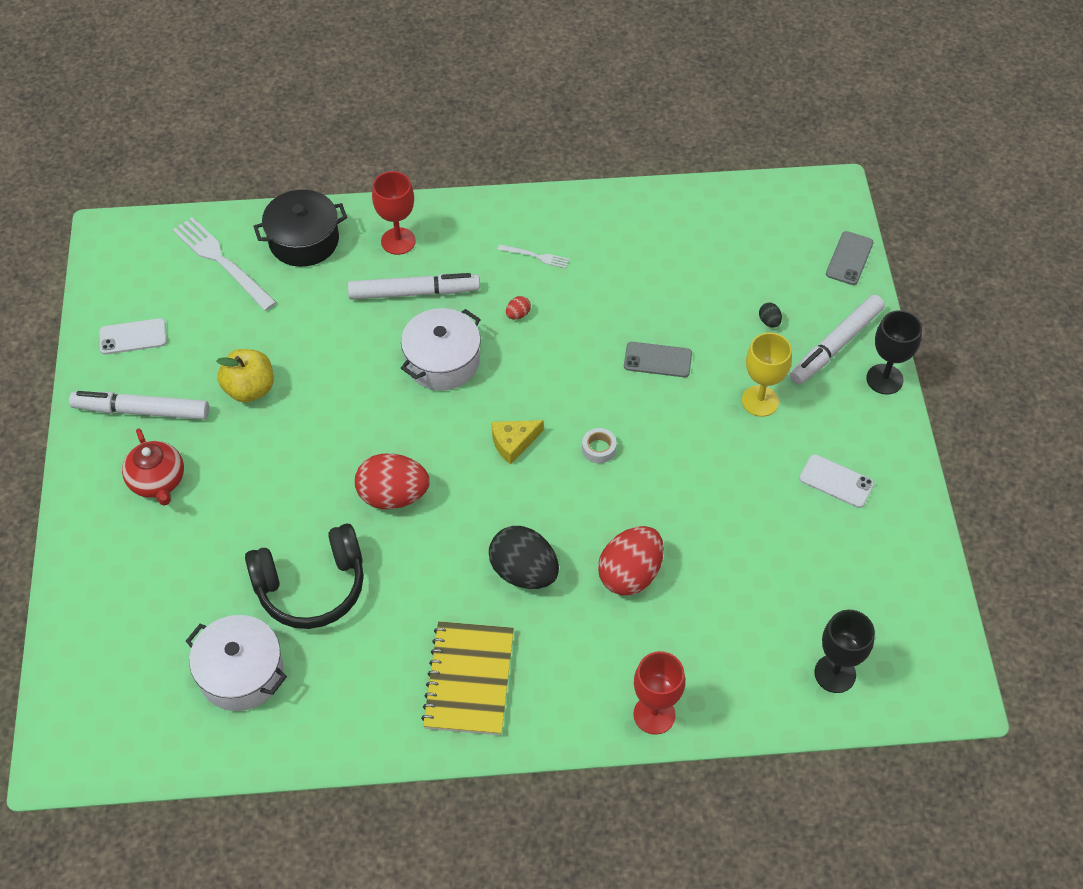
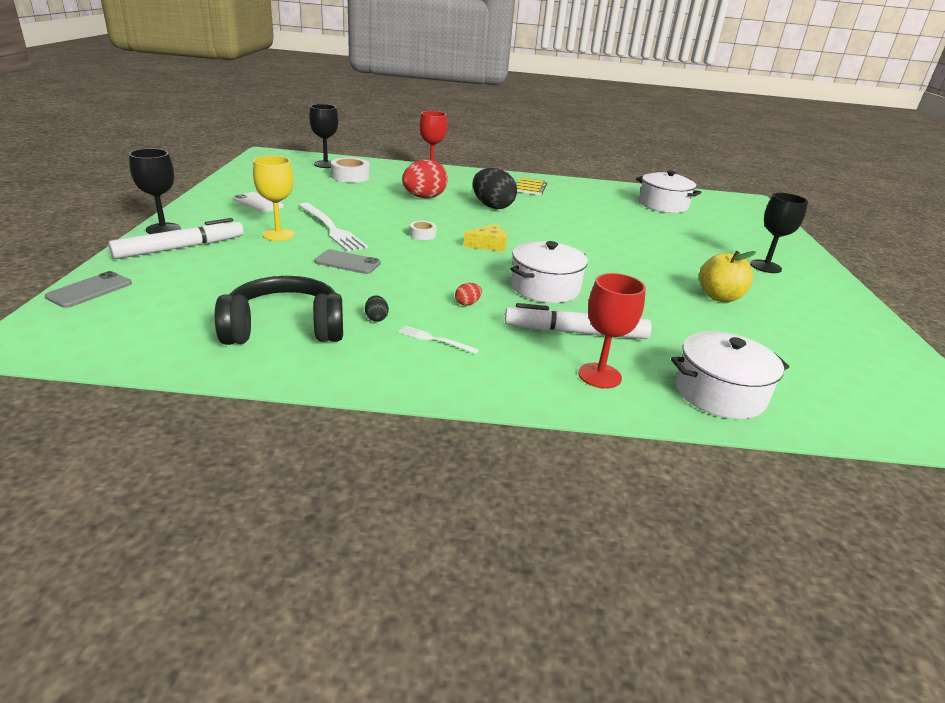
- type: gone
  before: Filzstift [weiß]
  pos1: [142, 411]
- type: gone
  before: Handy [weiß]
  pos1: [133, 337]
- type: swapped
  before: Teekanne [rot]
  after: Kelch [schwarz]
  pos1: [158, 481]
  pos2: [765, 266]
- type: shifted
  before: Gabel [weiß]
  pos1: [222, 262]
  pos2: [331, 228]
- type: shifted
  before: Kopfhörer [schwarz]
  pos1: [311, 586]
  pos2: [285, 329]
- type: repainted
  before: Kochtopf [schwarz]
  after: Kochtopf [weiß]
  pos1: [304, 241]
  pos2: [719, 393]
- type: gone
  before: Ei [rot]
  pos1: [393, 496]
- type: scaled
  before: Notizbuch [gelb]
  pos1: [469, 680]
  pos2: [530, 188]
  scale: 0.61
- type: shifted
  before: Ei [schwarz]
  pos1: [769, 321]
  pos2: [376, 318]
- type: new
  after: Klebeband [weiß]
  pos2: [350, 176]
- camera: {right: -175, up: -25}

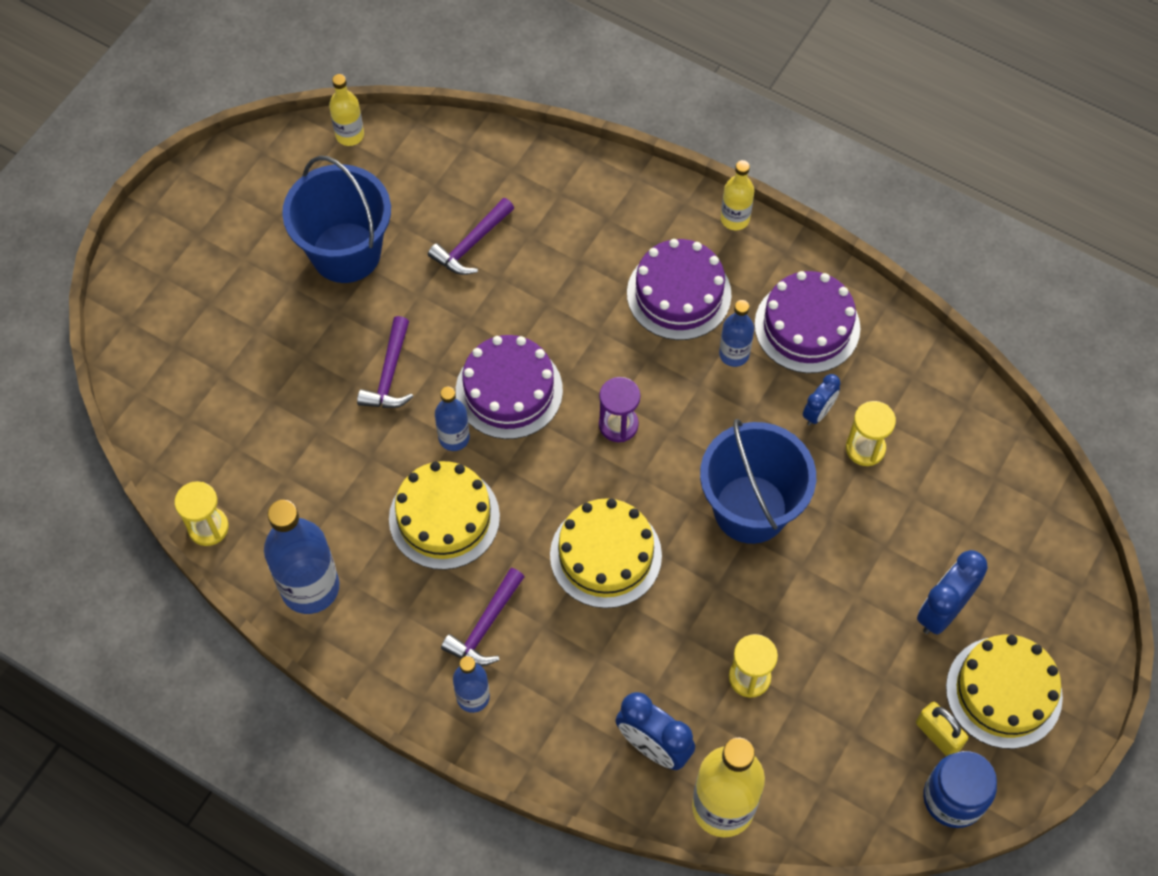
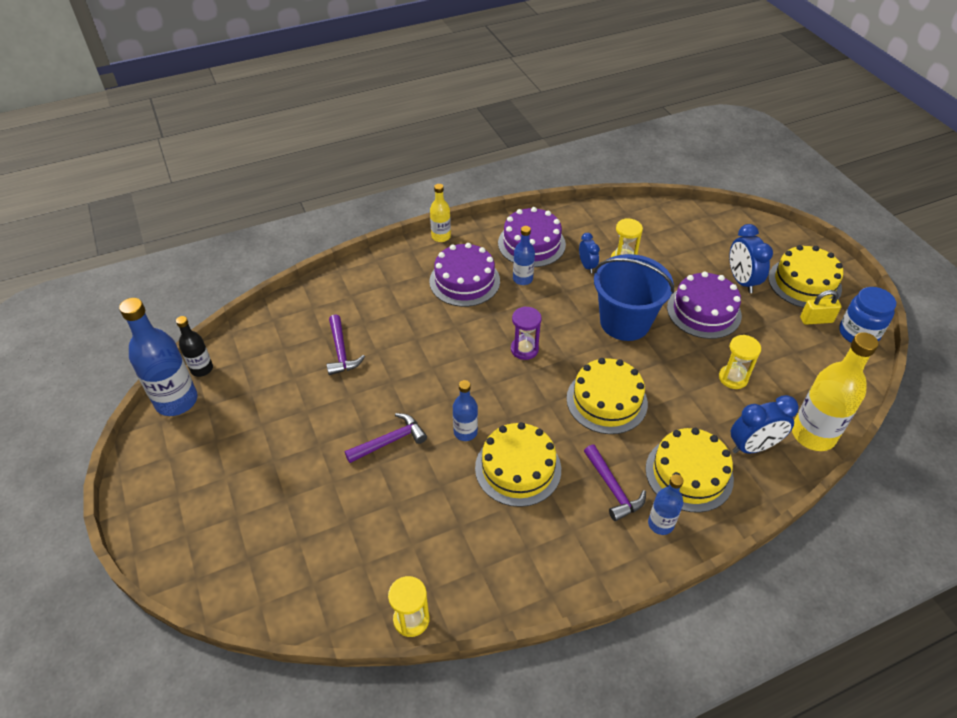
- type: shifted
  before: Flasche [blau]
  pos1: [310, 587]
  pos2: [176, 401]
- type: gone
  before: Eimer [blau]
  pos1: [346, 252]
- type: repainted
  before: Flasche [gelb]
  after: Flasche [schwarz]
  pos1: [349, 135]
  pos2: [202, 369]
- type: rotated
  before: Hammer [lila]
  pos1: [389, 374]
  pos2: [390, 441]
  turn: -75
- type: shifted
  before: Kuchen [lila]
  pos1: [509, 390]
  pos2: [704, 311]
- type: new
  after: Kuchen [gelb]
  pos2: [689, 474]
- camera: {right: -55, up: -15}

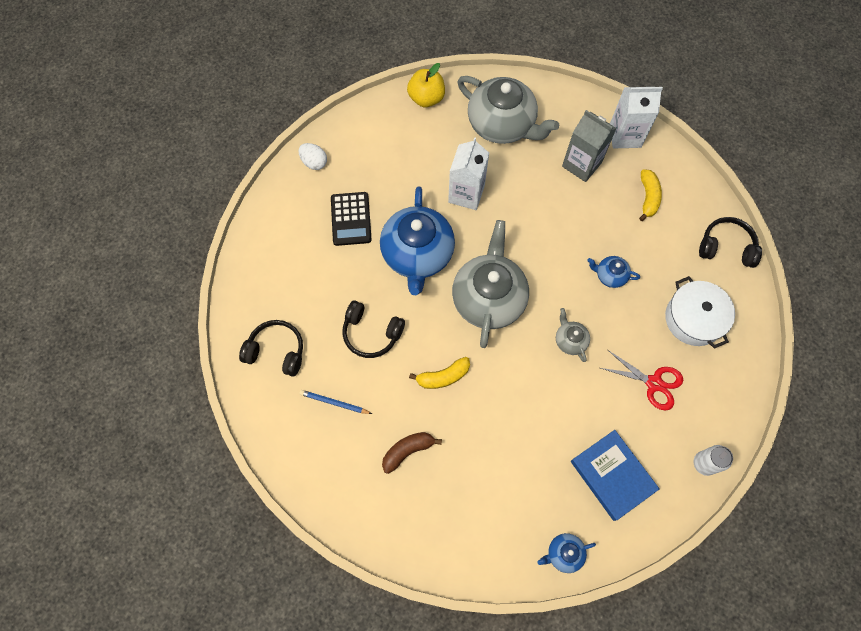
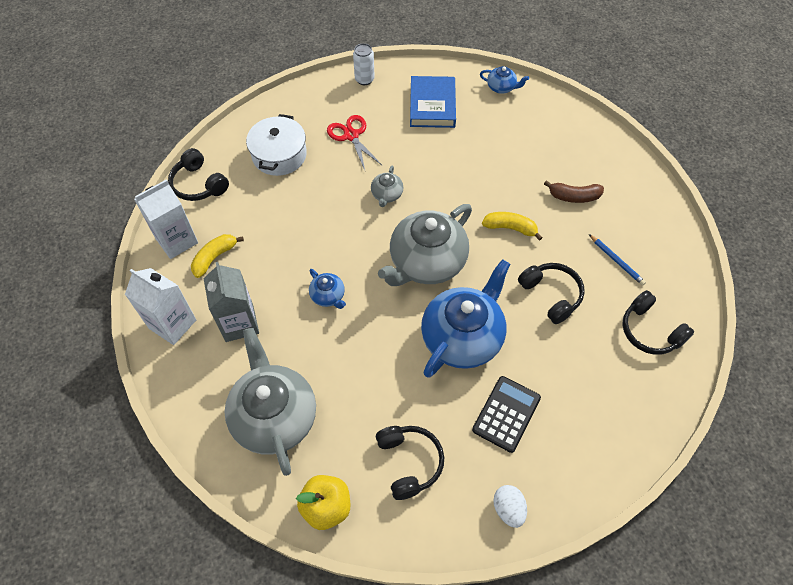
- type: shifted
  before: Getränkekarton [weiß]
  pos1: [466, 194]
  pos2: [176, 240]
- type: shifted
  before: Teekanne [blau]
  pos1: [610, 275]
  pos2: [328, 296]
- type: new
  after: Kopfhörer [schwarz]
  pos2: [409, 462]
- camera: {right: -145, up: -10}

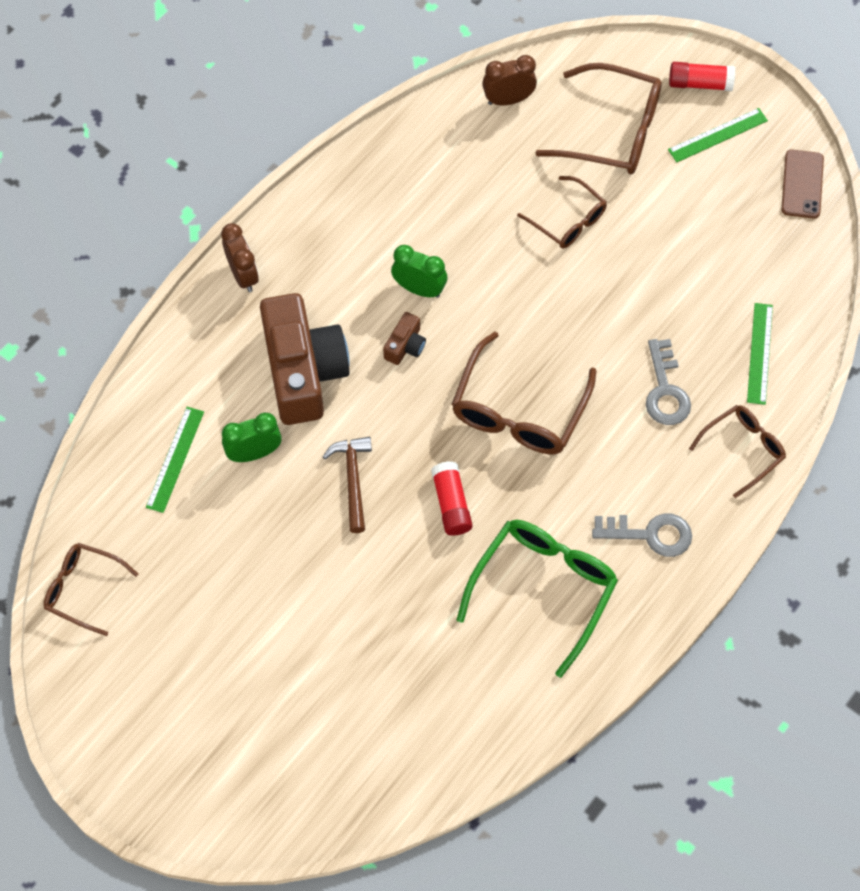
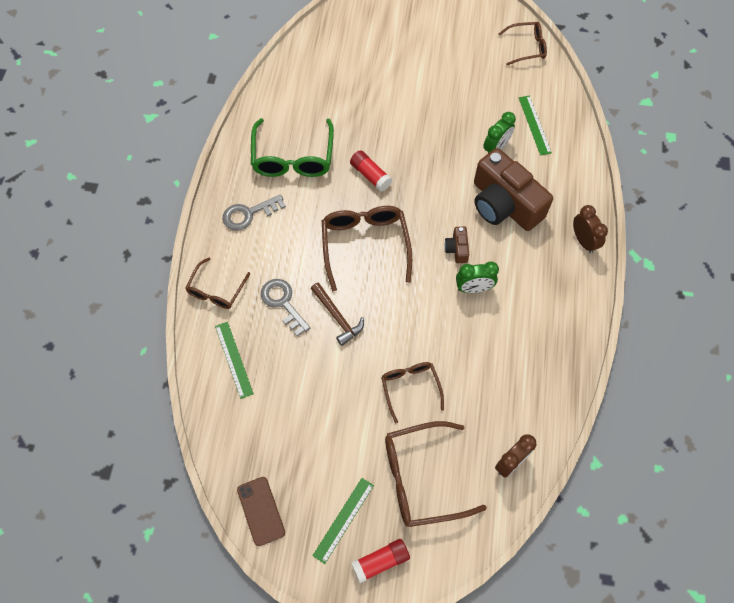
- type: rotated
  before: Wecker [braun]
  pos1: [243, 275]
  pos2: [583, 241]
  turn: -150
- type: shifted
  before: Hammer [braun]
  pos1: [352, 479]
  pos2: [337, 317]
- type: rotated
  before: Brille [braun]
  pos1: [568, 221]
  pos2: [410, 388]
  turn: 60
- camera: {right: 150, up: 0}

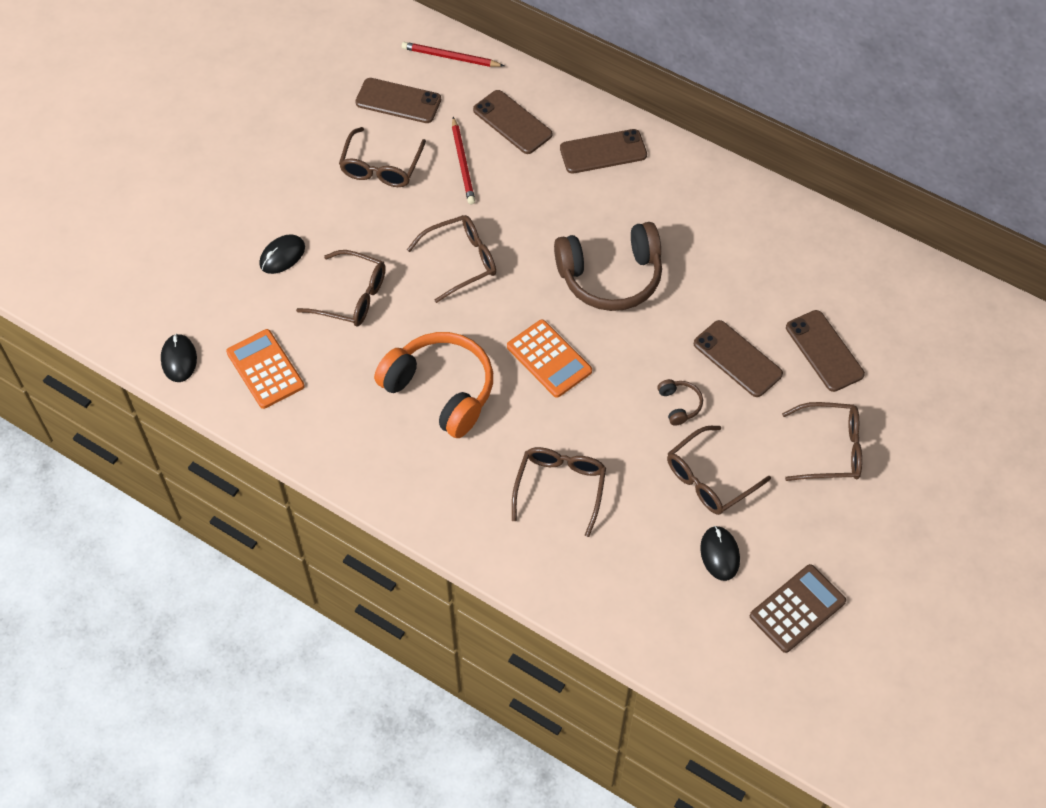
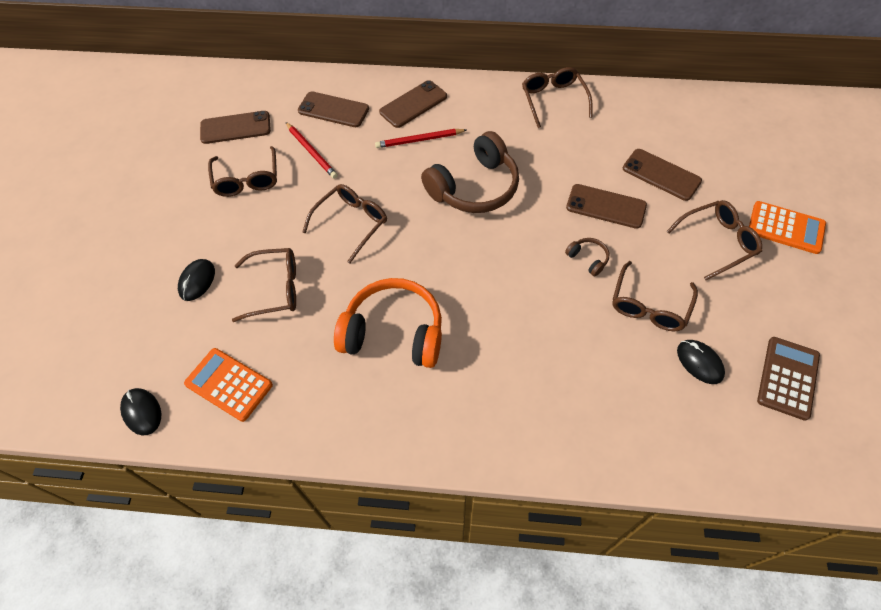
- type: shifted
  before: Bleistift [rot]
  pos1: [450, 57]
  pos2: [419, 140]
- type: shifted
  before: Taschenrechner [orange]
  pos1: [549, 359]
  pos2: [786, 228]
- type: shifted
  before: Brille [braun]
  pos1: [560, 488]
  pos2: [553, 100]
- camera: {right: -25, up: 0}

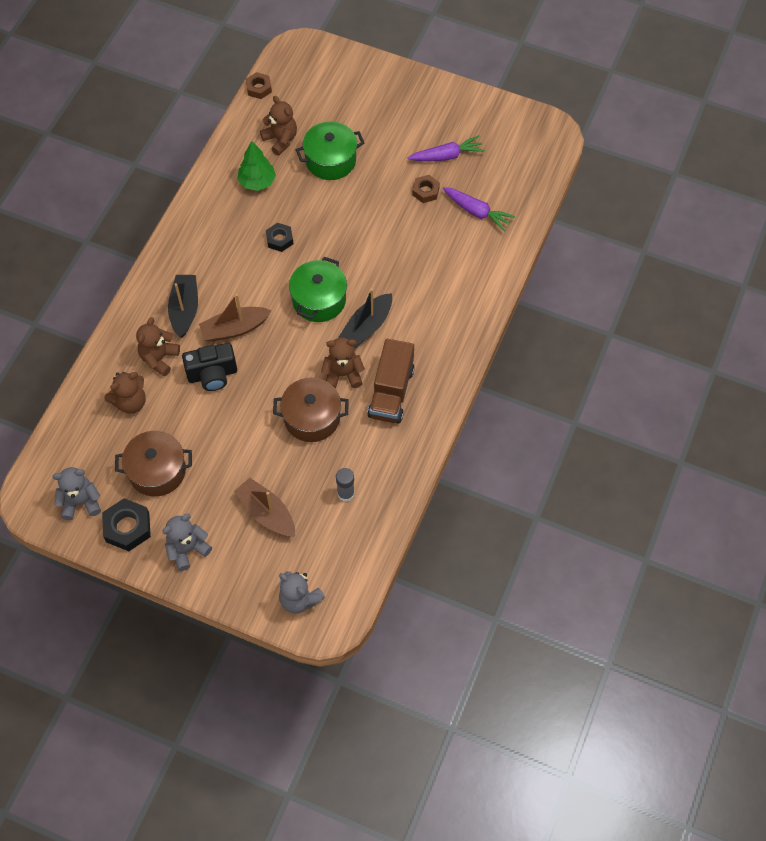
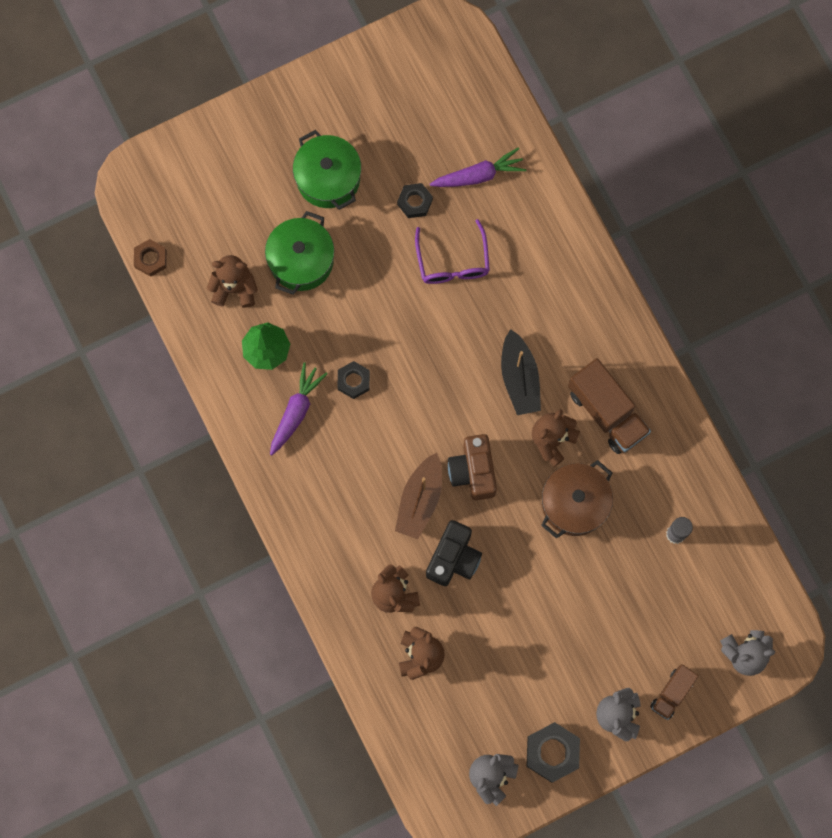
- type: gone
  before: Kochtopf [braun]
  pos1: [157, 471]
- type: gone
  before: Boot [schwarz]
  pos1: [185, 309]
- type: gone
  before: Boot [braun]
  pos1: [267, 513]
- type: shifted
  before: Kochtopf [grün]
  pos1: [319, 300]
  pos2: [328, 178]
- type: shifted
  before: Karotte [lila]
  pos1: [446, 156]
  pos2: [296, 411]
- type: repainted
  before: Sechskantmutter [braun]
  after: Sechskantmutter [schwarz]
  pos1: [425, 191]
  pos2: [415, 202]
- type: new
  after: Brille [lila]
  pos2: [453, 262]
- type: new
  after: Kamera [braun]
  pos2: [473, 471]
- type: new
  after: Lastwagen [braun]
  pos2: [672, 693]
- camera: {right: -50, up: 15}

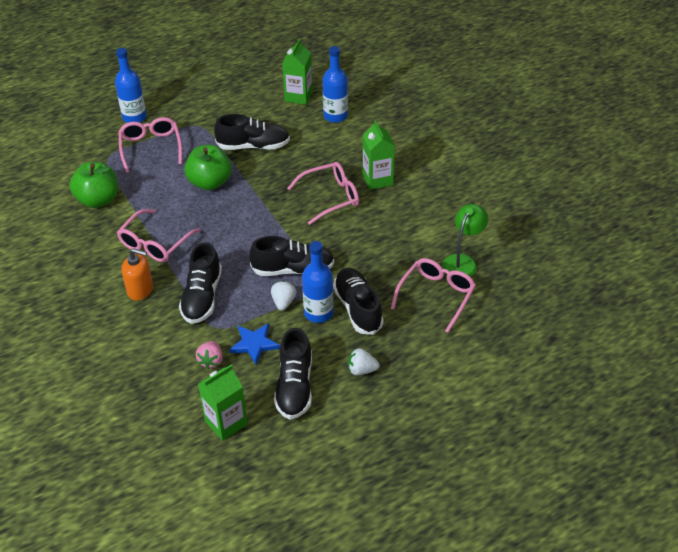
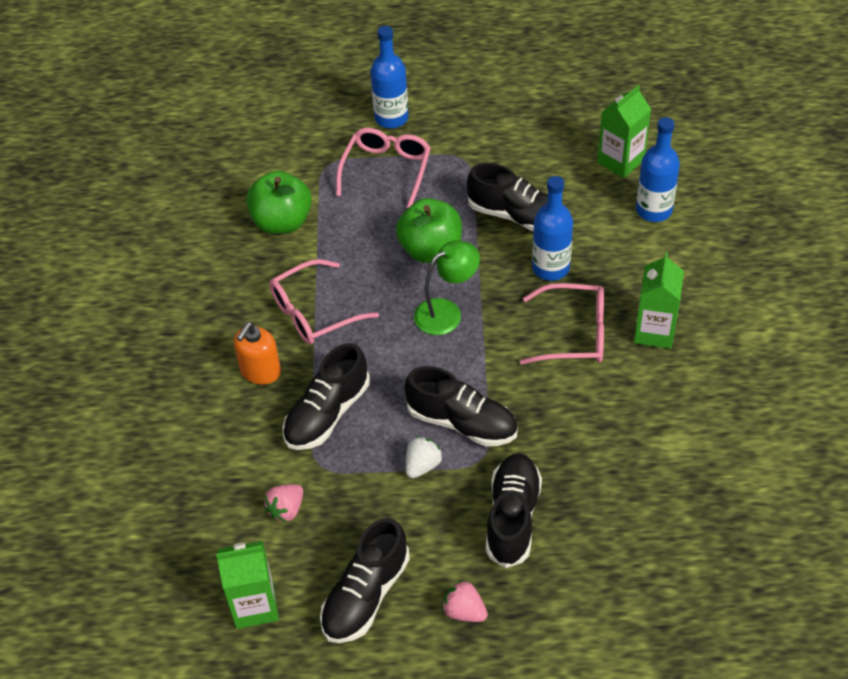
- type: rotated
  before: Seifenspender [orange]
  pos1: [140, 290]
  pos2: [260, 371]
  turn: 75
- type: gone
  before: Stern [blau]
  pos1: [254, 344]
- type: shifted
  before: Flasche [blau]
  pos1: [318, 313]
  pos2: [550, 268]
- type: repainted
  before: Erdbeere [weiß]
  after: Erdbeere [rosa]
  pos1: [361, 370]
  pos2: [464, 611]
- type: gone
  before: Brille [rosa]
  pos1: [436, 296]
- type: shifted
  before: Lampe [grün]
  pos1: [462, 261]
  pos2: [446, 312]
- camera: {right: 30, up: 5}

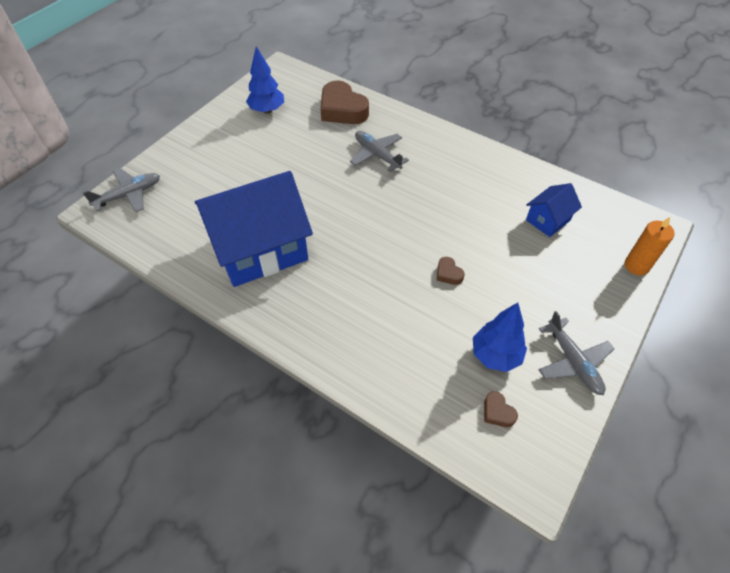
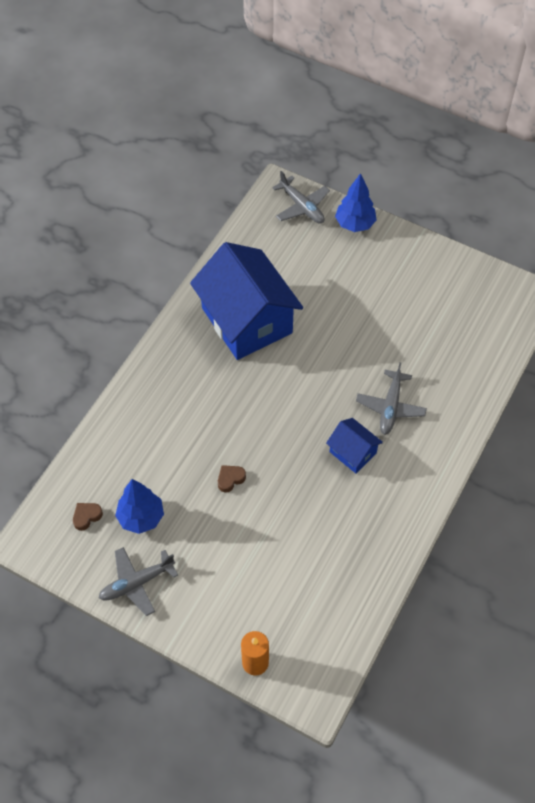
- type: shifted
  before: Baum [blau]
  pos1: [267, 110]
  pos2: [355, 224]
- type: gone
  before: Herz [braun]
  pos1: [342, 109]
- type: rotated
  before: Flugzeug [grau]
  pos1: [377, 155]
  pos2: [390, 407]
  turn: 150
- type: shifted
  before: Haus [blau]
  pos1: [548, 220]
  pos2: [353, 452]
- camera: {right: 85, up: 5}

